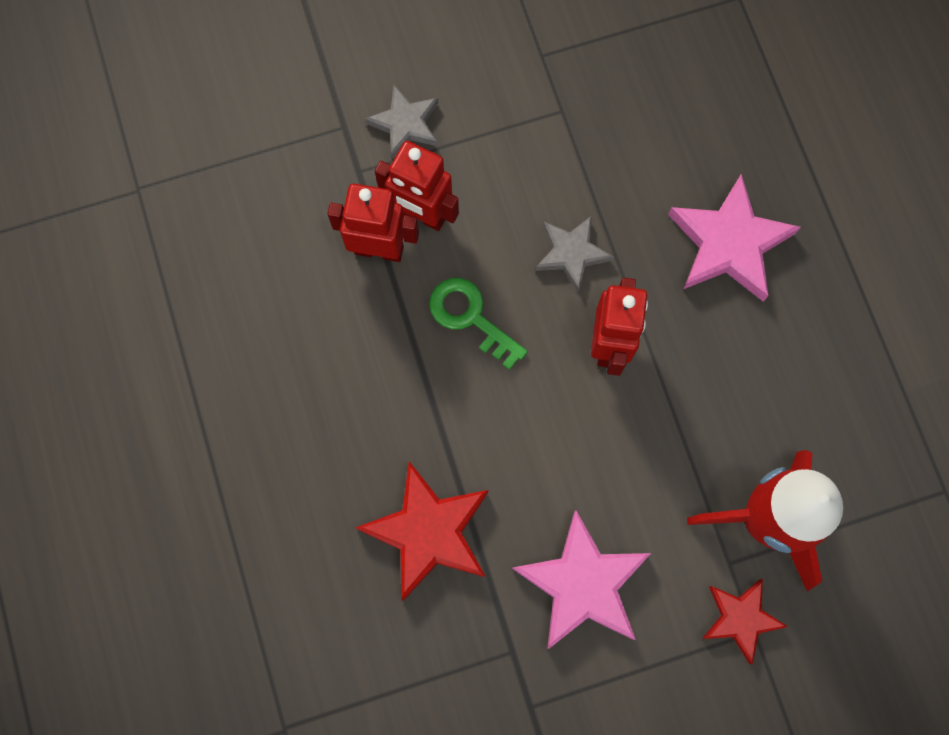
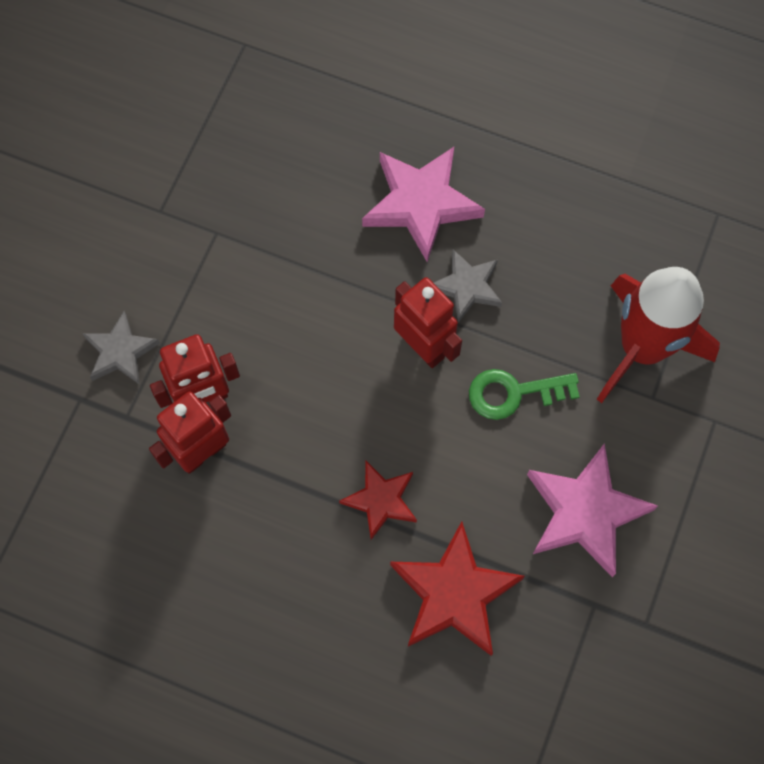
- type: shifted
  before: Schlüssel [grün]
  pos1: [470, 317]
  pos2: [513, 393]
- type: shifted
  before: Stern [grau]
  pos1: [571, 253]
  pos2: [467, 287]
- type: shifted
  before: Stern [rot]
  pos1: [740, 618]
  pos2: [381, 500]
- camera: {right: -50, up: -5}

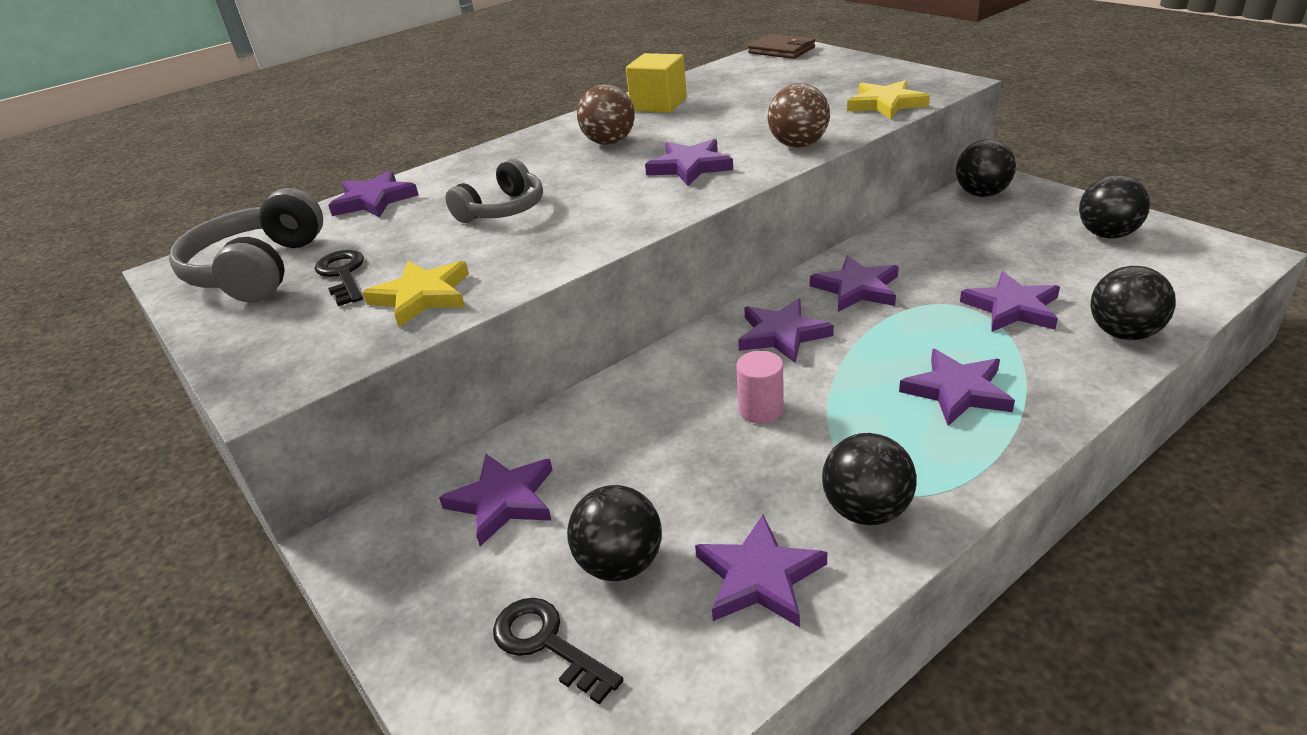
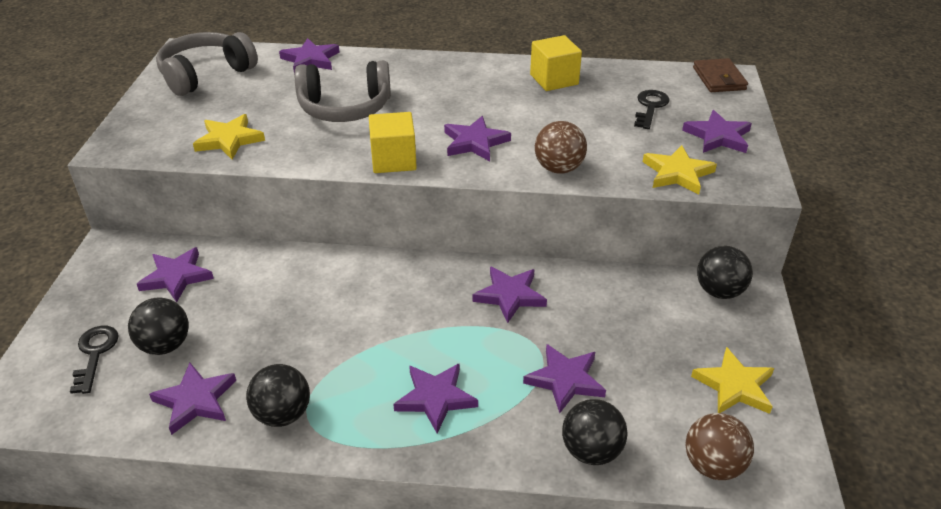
- type: shifted
  before: Schlüssel [schwarz]
  pos1: [343, 275]
  pos2: [650, 107]
- type: scaled
  before: Kopfhörer [grau]
  pos1: [503, 210]
  pos2: [345, 108]
  scale: 1.5
- type: shifted
  before: Ball [braun]
  pos1: [609, 142]
  pos2: [713, 465]
- type: gone
  before: Vollzylinder [rosa]
  pos1: [761, 409]
- type: shifted
  before: Stern [lila]
  pos1: [782, 334]
  pos2: [718, 136]
- type: swapped
  before: Ball [schwarz]
  after: Stern [gelb]
  pos1: [1107, 234]
  pos2: [734, 386]
- type: new
  after: Kubus [gelb]
  pos2: [393, 160]
- camera: {right: 40, up: 5}

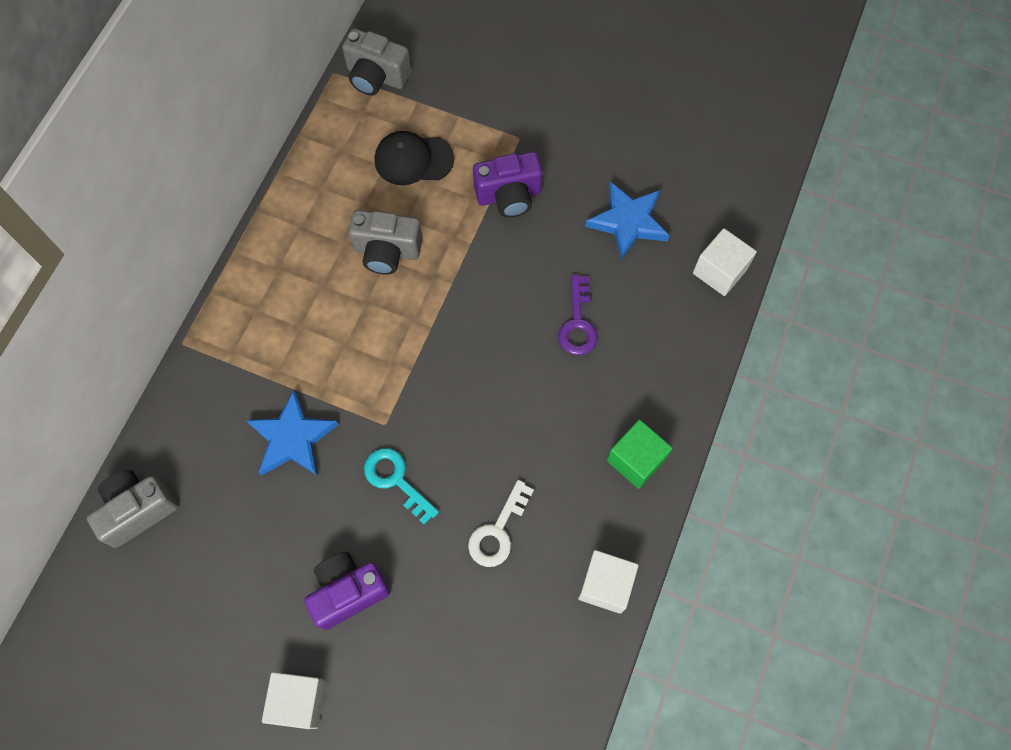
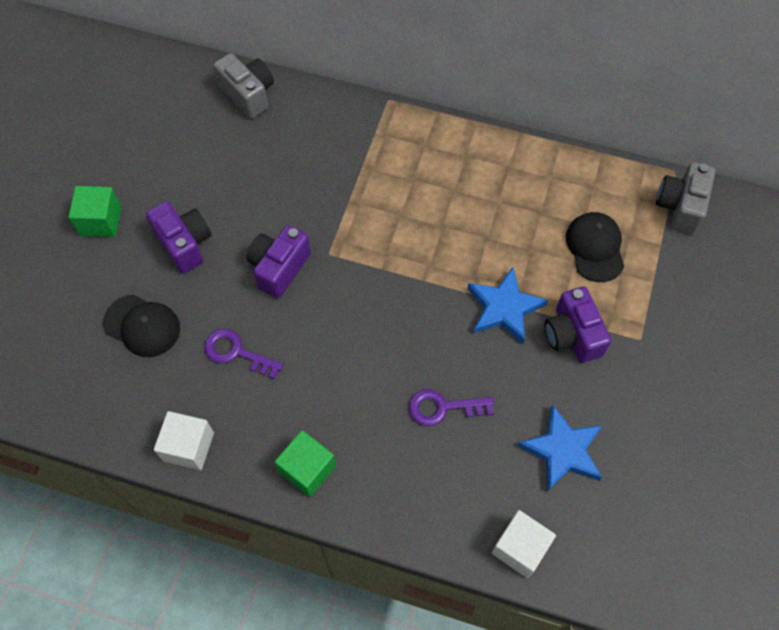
- type: shifted
  before: Stern [blau]
  pos1: [292, 438]
  pos2: [504, 308]
- type: repainted
  before: Kubus [weiß]
  after: Kubus [grün]
  pos1: [299, 701]
  pos2: [101, 221]
- type: gone
  before: Kamera [grau]
  pos1: [387, 251]
- type: swapped
  before: Schlüssel [türkis]
  after: Kamera [lila]
  pos1: [396, 480]
  pos2: [279, 268]
- type: repainted
  before: Schlüssel [weiß]
  after: Schlüssel [lila]
  pos1: [498, 531]
  pos2: [236, 352]
- type: new
  after: Kappe [schwarz]
  pos2: [142, 326]
- camera: {right: 85, up: -5}

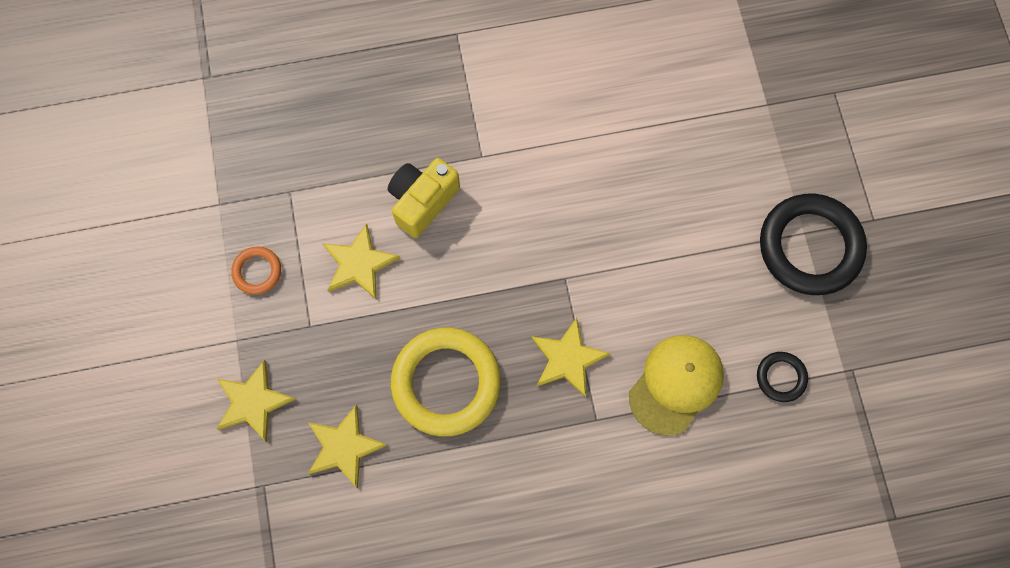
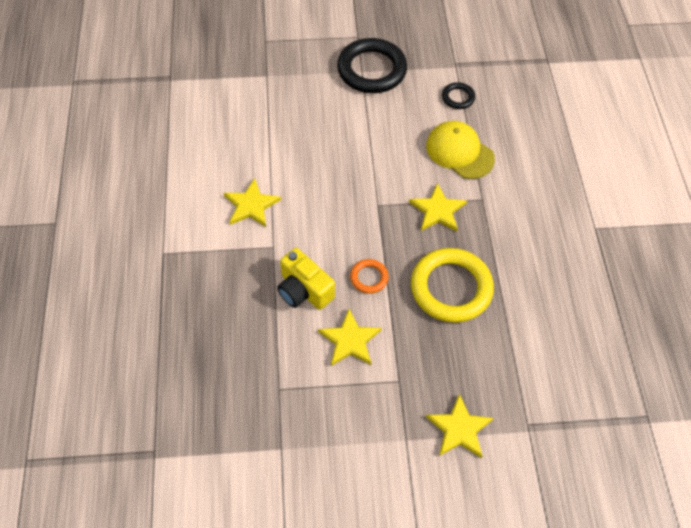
- type: shifted
  before: Ring [orange]
  pos1: [257, 271]
  pos2: [369, 278]
- type: shifted
  before: Stern [gelb]
  pos1: [344, 447]
  pos2: [251, 205]
- camera: {right: -85, up: -15}

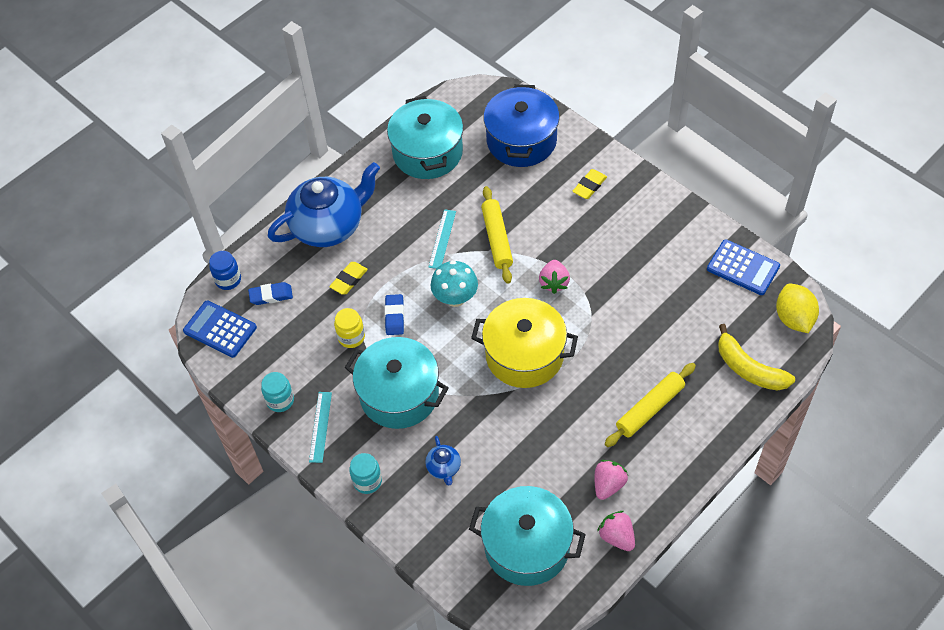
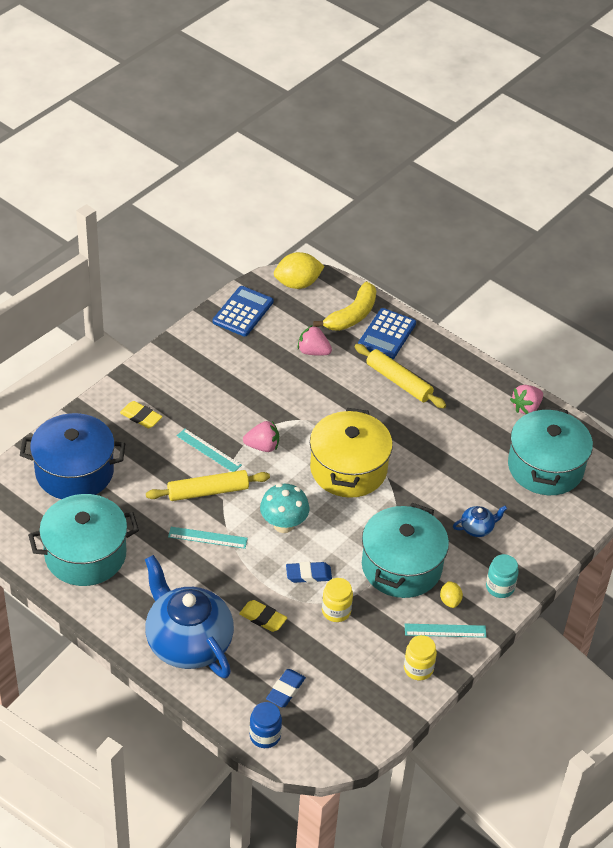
- type: shifted
  before: Taschenrechner [blau]
  pos1: [220, 329]
  pos2: [386, 334]
- type: rotated
  before: Radiergummi [blau]
  pos1: [271, 295]
  pos2: [285, 690]
  turn: 45
- type: repainted
  before: Einmachglas [türkis]
  after: Einmachglas [gelb]
  pos1: [280, 400]
  pos2: [418, 669]
- type: shifted
  before: Erdbeere [rosa]
  pos1: [608, 485]
  pos2: [313, 351]
- type: new
  after: Lineal [türkis]
  pos2: [208, 450]
- type: new
  after: Zitrone [gelb]
  pos2: [450, 601]
- camera: {right: -100, up: -10}

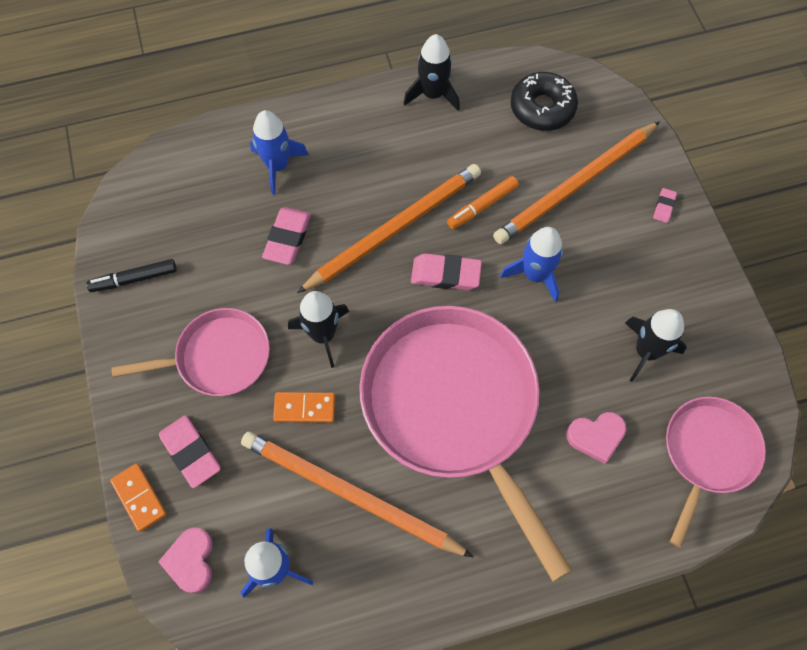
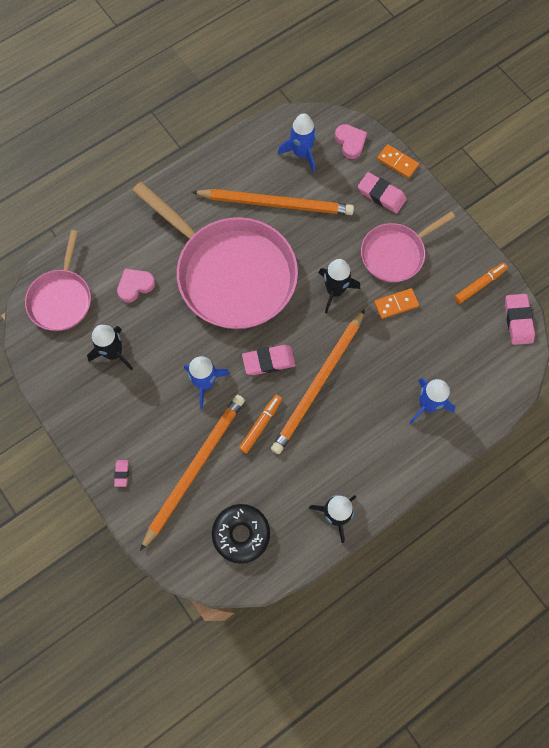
- type: repainted
  before: Filzstift [schwarz]
  after: Filzstift [orange]
  pos1: [134, 279]
  pos2: [479, 285]
- type: shifted
  before: Radiergummi [rosa]
  pos1: [287, 238]
  pos2: [518, 320]
- type: shifted
  before: Dominostein [orange]
  pos1: [304, 408]
  pos2: [396, 304]
- camera: {right: 160, up: 5}

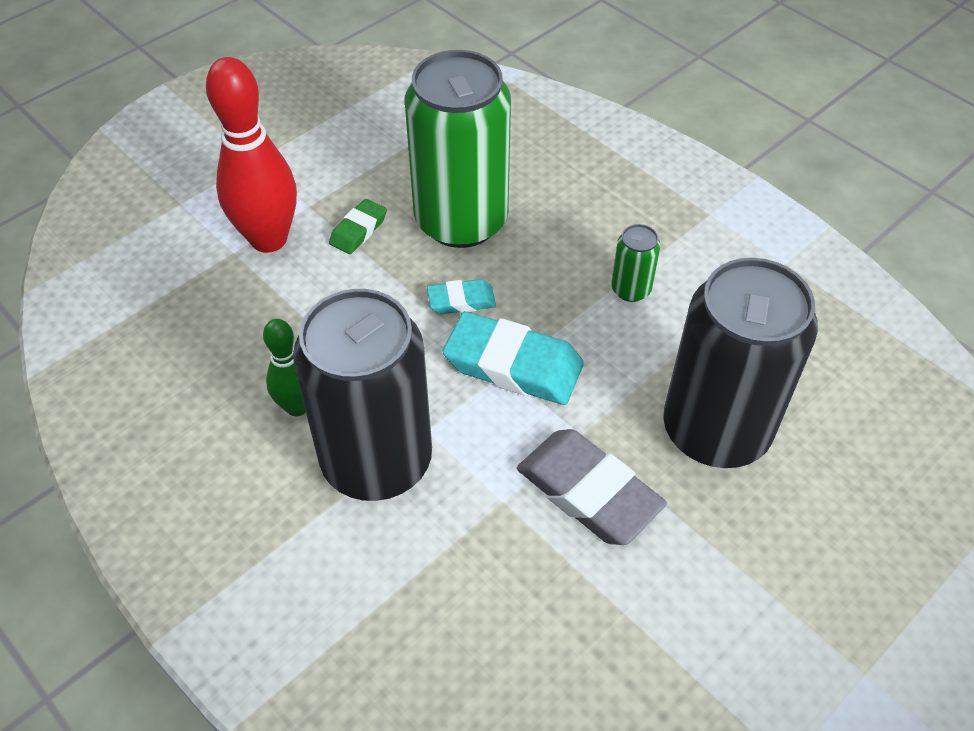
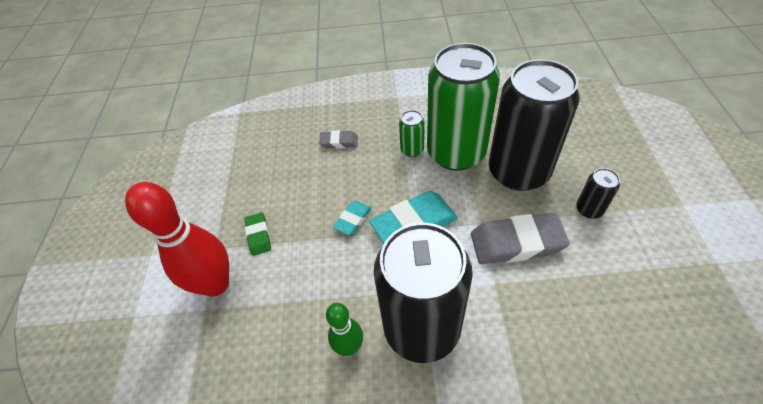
- type: shifted
  before: Dose [grün]
  pos1: [461, 221]
  pos2: [456, 153]
- type: new
  after: Radiergummi [grau]
  pos2: [339, 142]
- type: new
  after: Dose [schwarz]
  pos2: [589, 209]
- camera: {right: -45, up: 0}

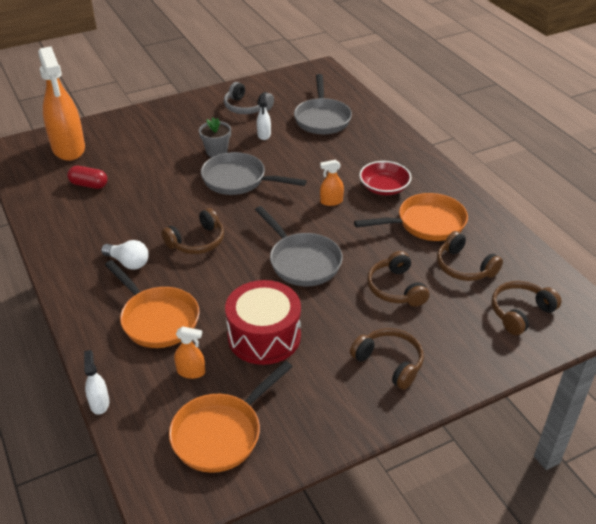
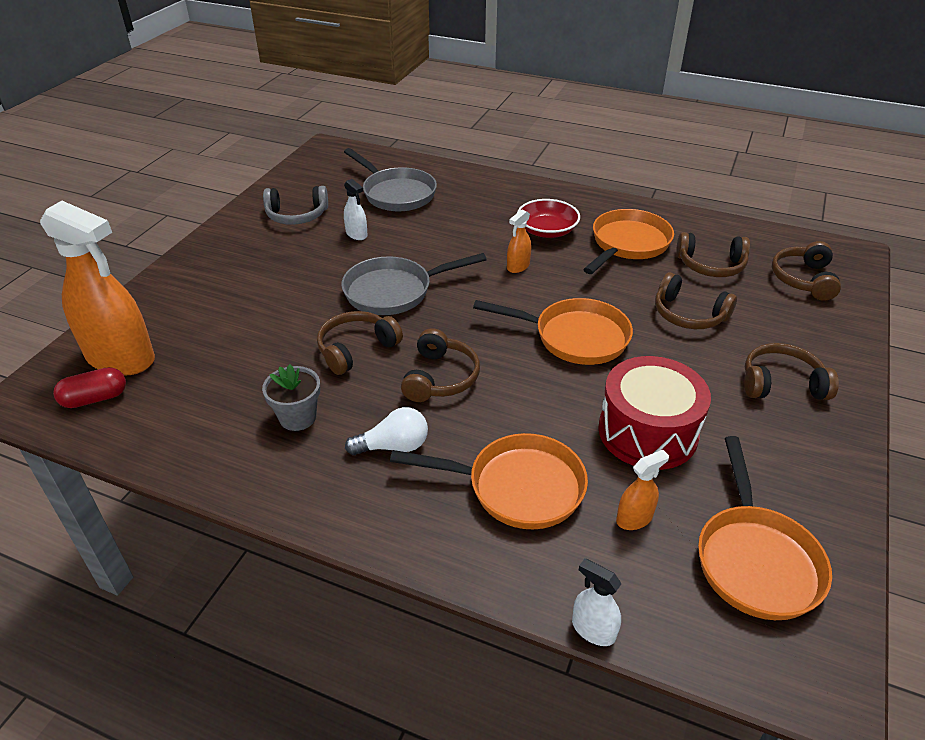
- type: shifted
  before: Kapsel [rot]
  pos1: [89, 185]
  pos2: [95, 398]
- type: shifted
  before: Blumentopf [grau]
  pos1: [216, 151]
  pos2: [297, 417]
- type: repainted
  before: Pfanne [grau]
  after: Pfanne [orange]
  pos1: [302, 261]
  pos2: [574, 337]
- type: new
  after: Kopfhörer [braun]
  pos2: [356, 349]
- camera: {right: -40, up: 0}

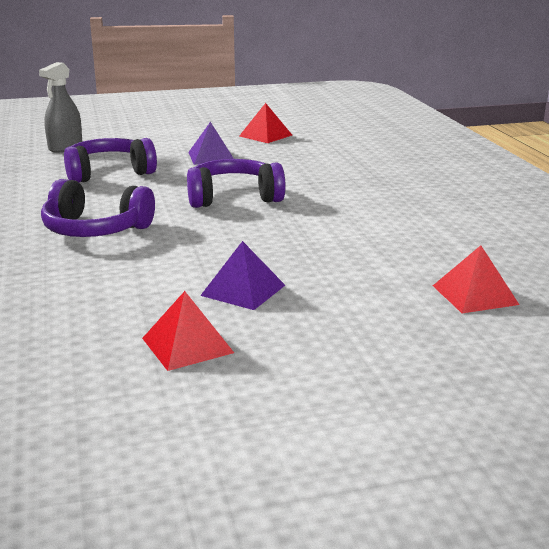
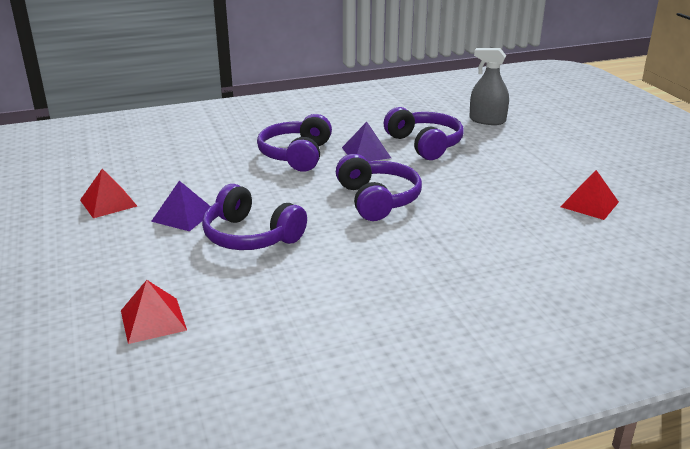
- type: shifted
  before: Pyramide [lila]
  pos1: [211, 157]
  pos2: [366, 152]
- type: new
  after: Kopfhörer [lila]
  pos2: [251, 236]
- camera: {right: 85, up: 5}

